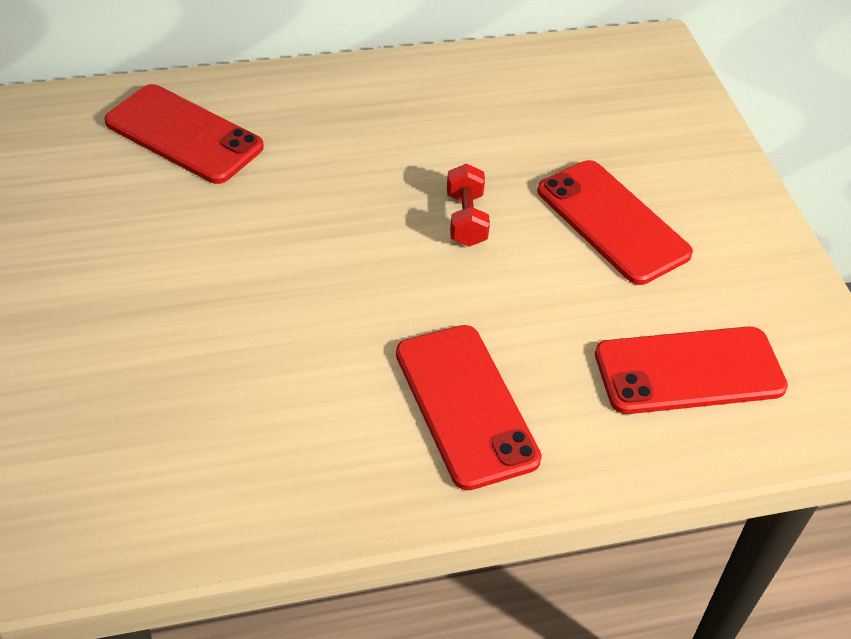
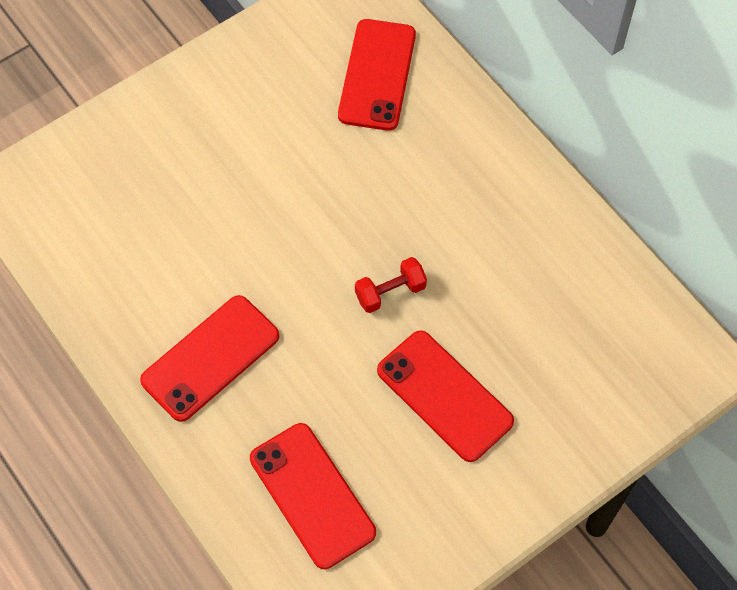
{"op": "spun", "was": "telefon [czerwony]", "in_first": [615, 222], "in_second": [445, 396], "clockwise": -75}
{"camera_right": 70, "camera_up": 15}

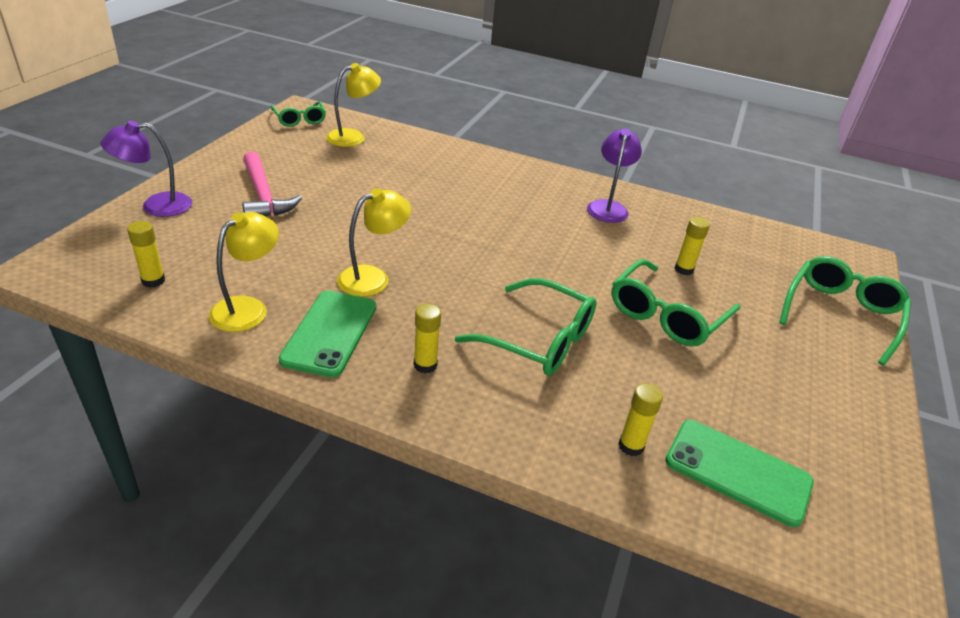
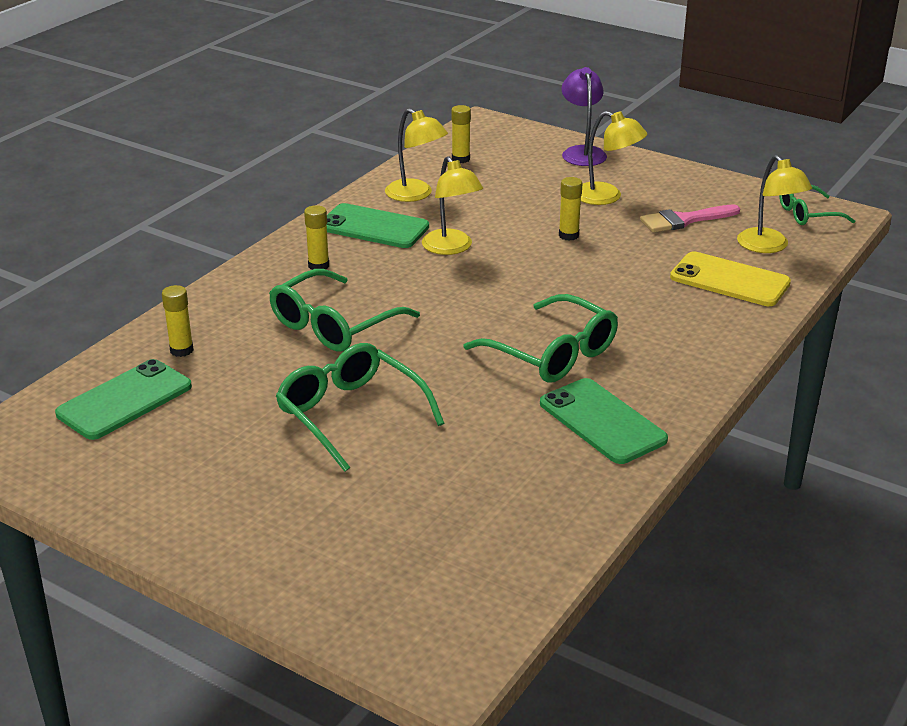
{"op": "exchanged", "was": "lampka [fioletowy]", "now": "telefon [zielony]", "in_first": [614, 176], "in_second": [604, 421]}
{"op": "exchanged", "was": "młotek [różowy]", "now": "lampka [żółty]", "in_first": [272, 184], "in_second": [614, 158]}
{"op": "relocated", "was": "klej w sztyfcie [żółty]", "in_first": [692, 246], "in_second": [571, 209]}
{"op": "relocated", "was": "okulary [zielony]", "in_first": [845, 311], "in_second": [541, 338]}
{"op": "appeared", "now": "pędzel [różowy]", "in_second": [690, 218]}
{"op": "appeared", "now": "telefon [żółty]", "in_second": [730, 279]}
{"camera_right": 105, "camera_up": -5}

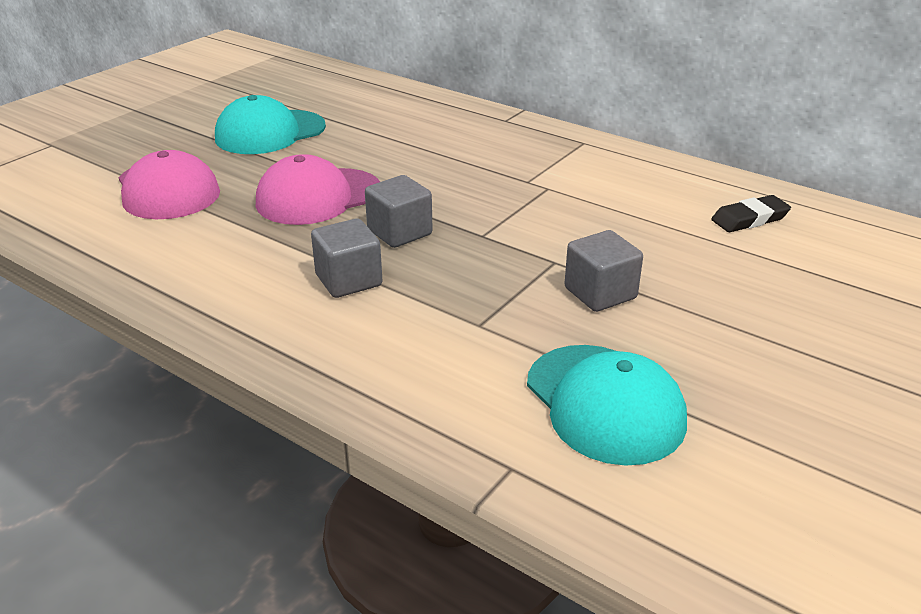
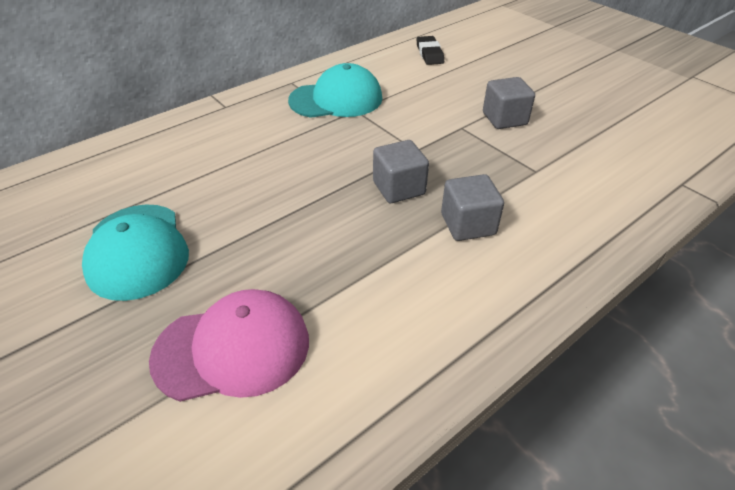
{"op": "missing", "was": "czapka [różowy]", "in_first": [318, 189]}
{"op": "relocated", "was": "czapka [turkusowy]", "in_first": [607, 405], "in_second": [335, 90]}
{"camera_right": -75, "camera_up": 10}

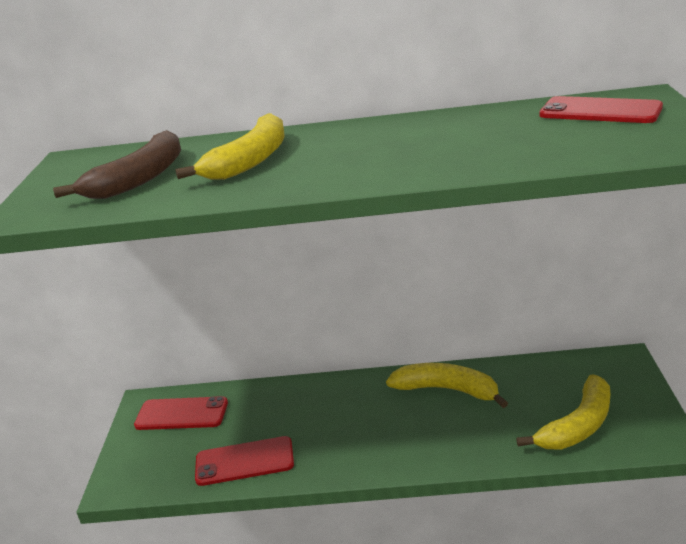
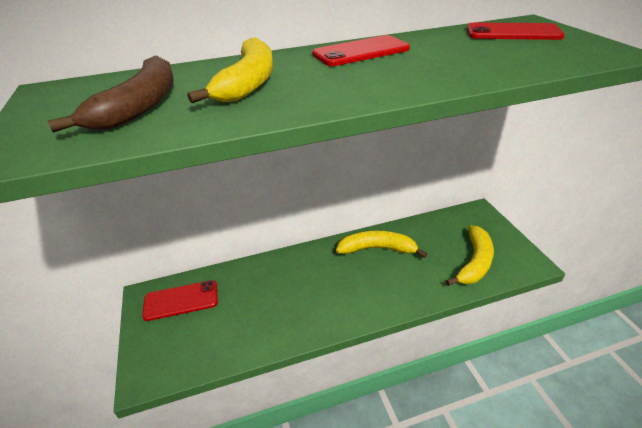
{"op": "relocated", "was": "telefon [czerwony]", "in_first": [244, 461], "in_second": [361, 50]}
{"camera_right": -20, "camera_up": 10}

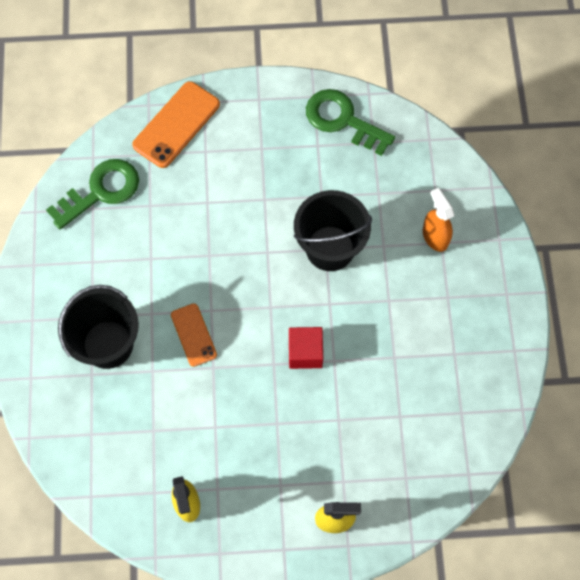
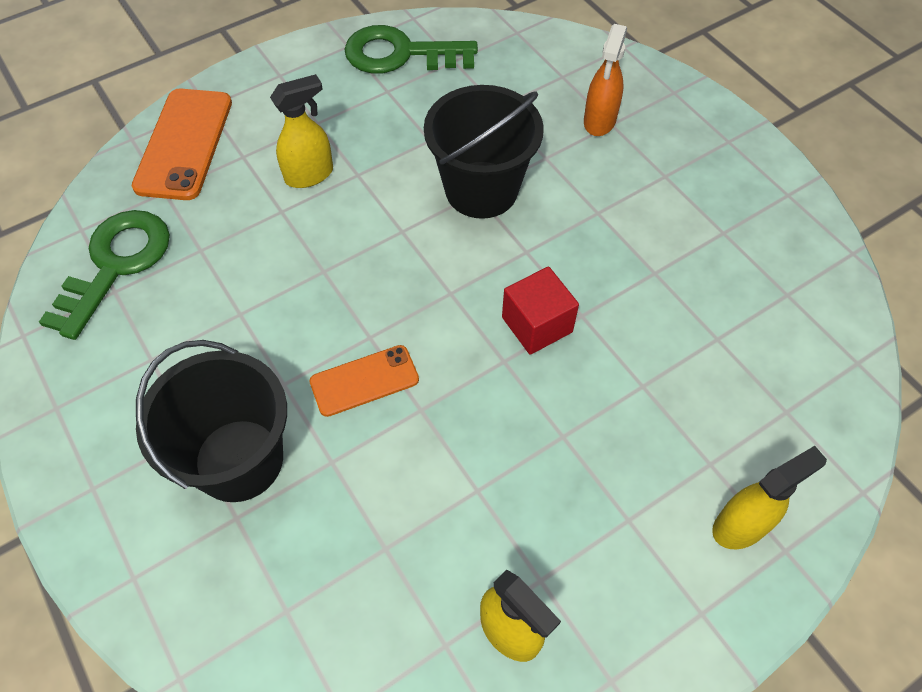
{"op": "spun", "was": "spryskiwacz [pomarańczowy]", "in_first": [438, 220], "in_second": [605, 80], "clockwise": -105}
{"op": "spun", "was": "telefon [pomarańczowy]", "in_first": [194, 335], "in_second": [364, 381], "clockwise": -60}
{"op": "appeared", "now": "spryskiwacz [żółty]", "in_second": [301, 131]}
{"camera_right": -30, "camera_up": -10}

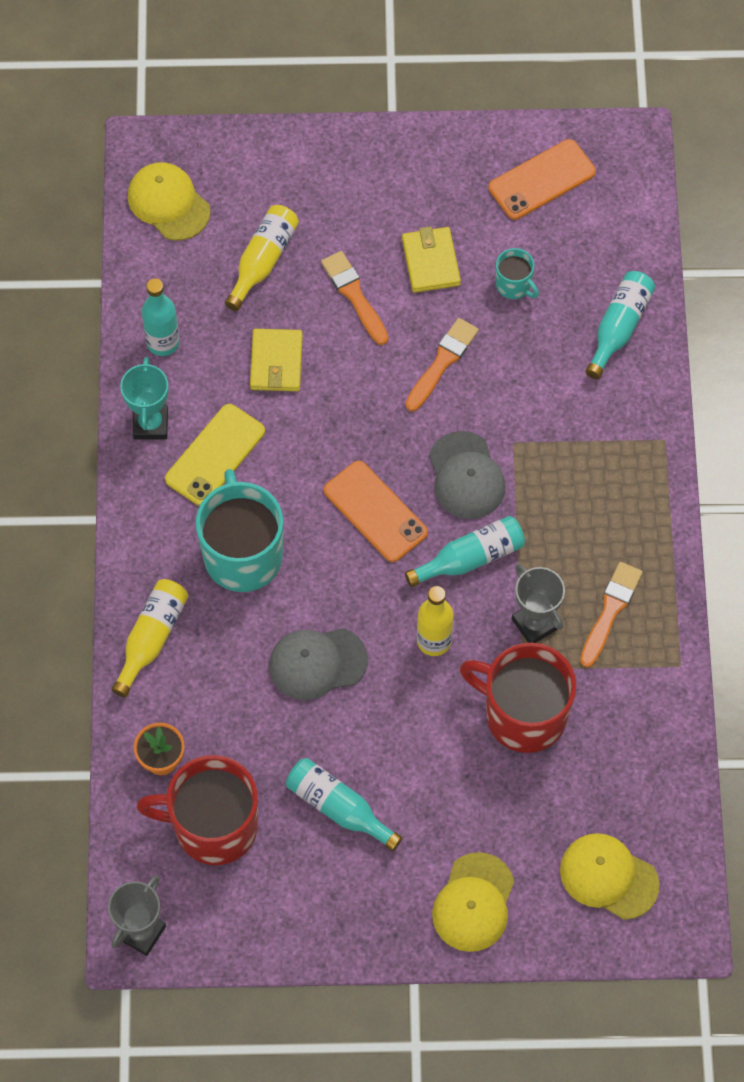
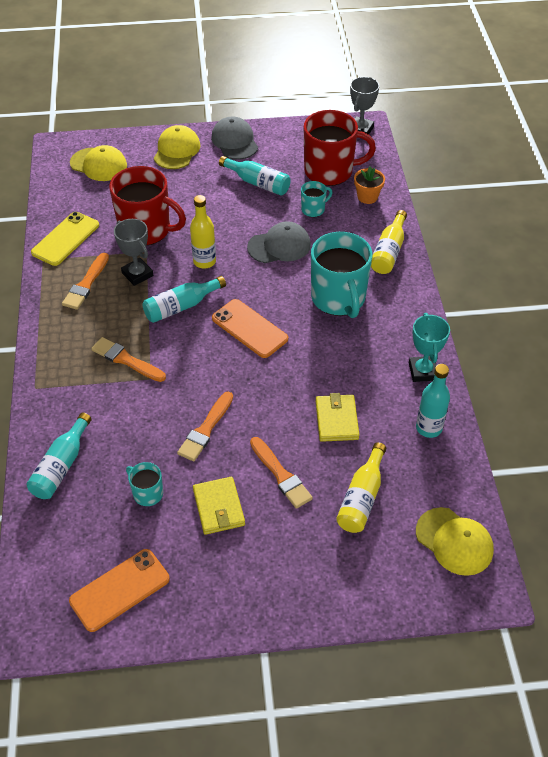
{"op": "relocated", "was": "telefon [żółty]", "in_first": [215, 455], "in_second": [65, 239]}
{"op": "relocated", "was": "czapka [szary]", "in_first": [467, 475], "in_second": [234, 138]}
{"op": "appeared", "now": "kubek [turkusowy]", "in_second": [317, 199]}
{"op": "appeared", "now": "pędzel [pomarańczowy]", "in_second": [128, 359]}
{"camera_right": 175, "camera_up": -15}

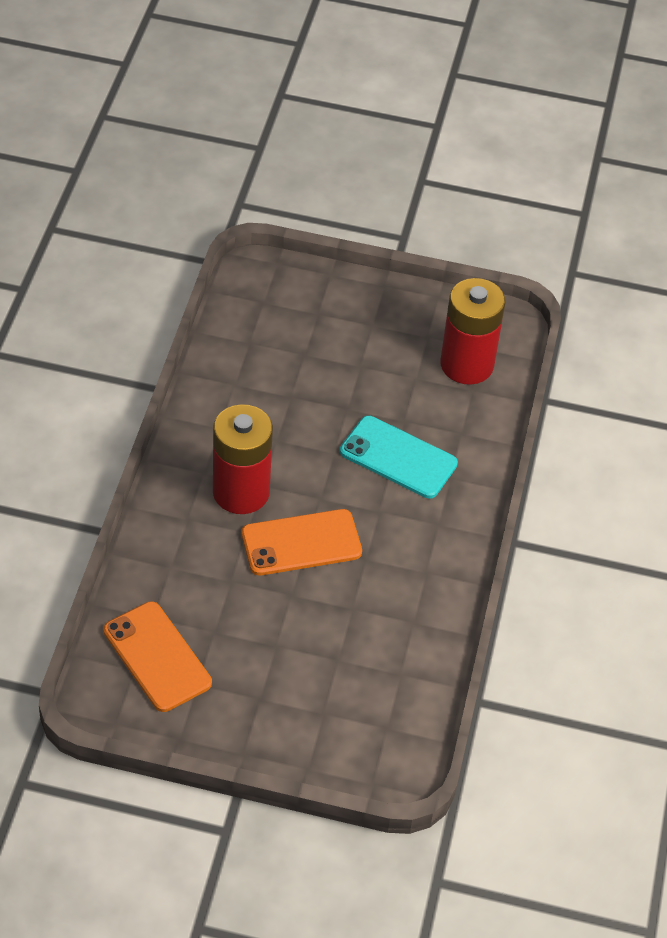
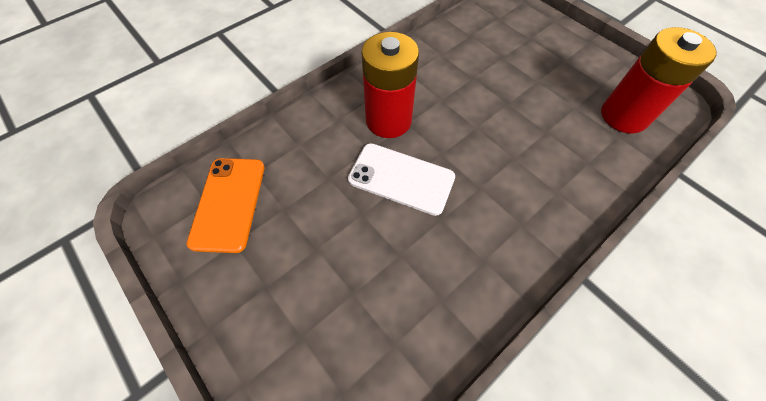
{"op": "missing", "was": "telefon [turkusowy]", "in_first": [399, 457]}
{"op": "colour", "was": "telefon [pomarańczowy]", "now": "telefon [biały]", "in_first": [301, 542], "in_second": [401, 179]}
{"camera_right": 40, "camera_up": 10}

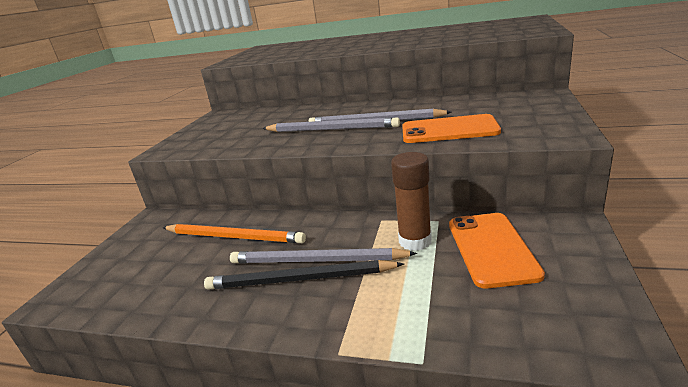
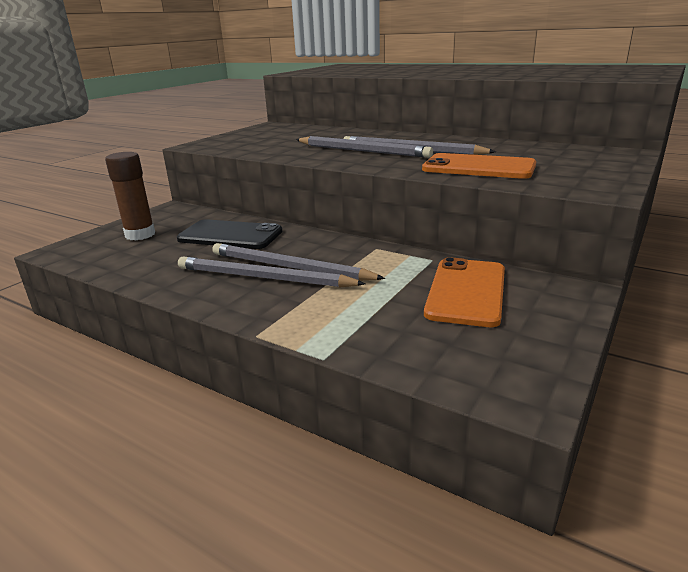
{"op": "relocated", "was": "klej w sztyfcie [brązowy]", "in_first": [411, 201], "in_second": [130, 196]}
{"op": "exchanged", "was": "ołówek [pomarańczowy]", "now": "telefon [czarny]", "in_first": [234, 233], "in_second": [229, 234]}
{"op": "colour", "was": "ołówek [czarny]", "now": "ołówek [szary]", "in_first": [304, 275], "in_second": [272, 271]}
{"camera_right": 15, "camera_up": 0}

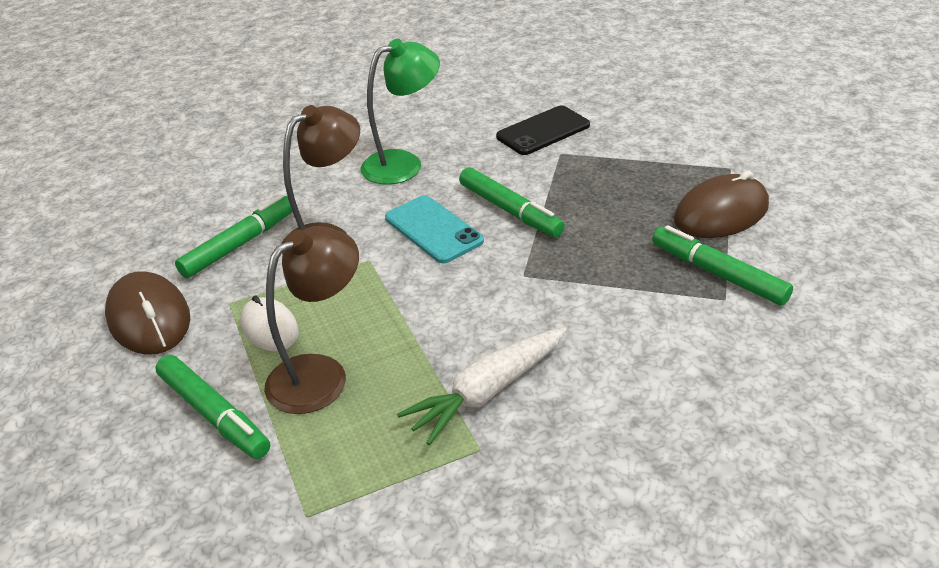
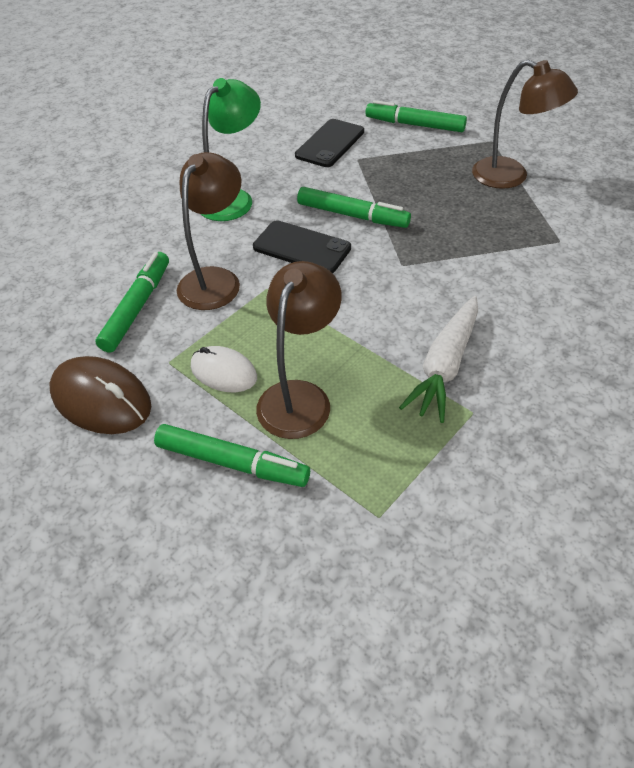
{"op": "exchanged", "was": "myszka [brązowy]", "now": "lampka [brązowy]", "in_first": [721, 204], "in_second": [525, 124]}
{"op": "colour", "was": "telefon [turkusowy]", "now": "telefon [czarny]", "in_first": [434, 229], "in_second": [302, 246]}
{"op": "relocated", "was": "flamaster [zielony]", "in_first": [722, 265], "in_second": [416, 116]}
{"camera_right": -25, "camera_up": 10}

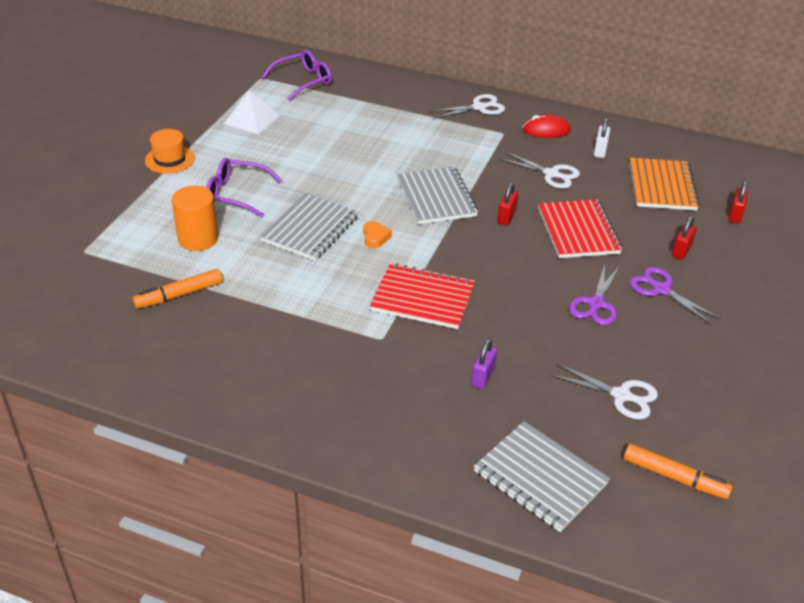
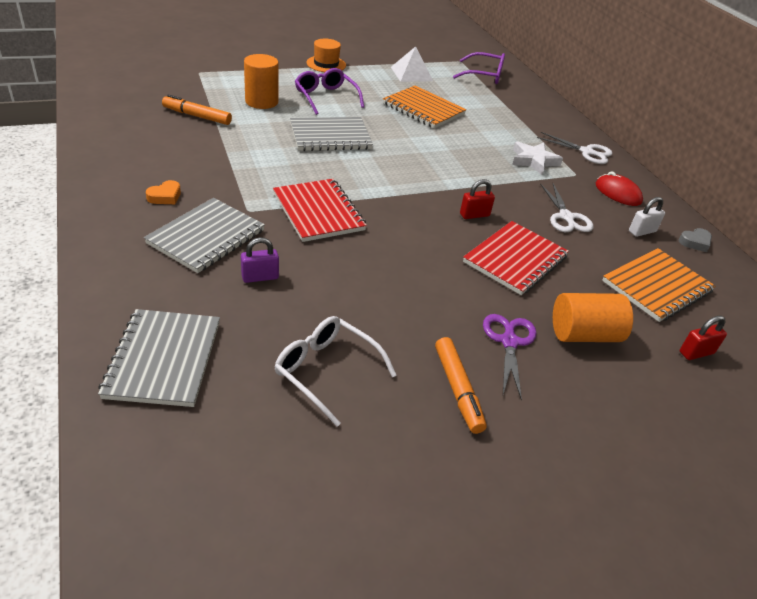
{"op": "relocated", "was": "zeszyt [szary]", "in_first": [437, 195], "in_second": [204, 235]}
{"op": "exchanged", "was": "kłódka [czerwony]", "now": "walec [pomarańczowy]", "in_first": [684, 238], "in_second": [593, 317]}
{"op": "relocated", "was": "serce [pomarańczowy]", "in_first": [378, 234], "in_second": [163, 192]}
{"op": "missing", "was": "nożyczki [fioletowy]", "in_first": [594, 295]}
{"op": "exchanged", "was": "nożyczki [biały]", "now": "okulary [biały]", "in_first": [604, 392], "in_second": [336, 371]}
{"op": "relocated", "was": "flamaster [pomarańczowy]", "in_first": [677, 471], "in_second": [461, 385]}
{"op": "appeared", "now": "zeszyt [pomarańczowy]", "in_second": [424, 107]}
{"op": "appeared", "now": "gwiazda [biały]", "in_second": [537, 158]}
{"op": "appeared", "now": "serce [szary]", "in_second": [695, 240]}
{"camera_right": 45, "camera_up": 0}

